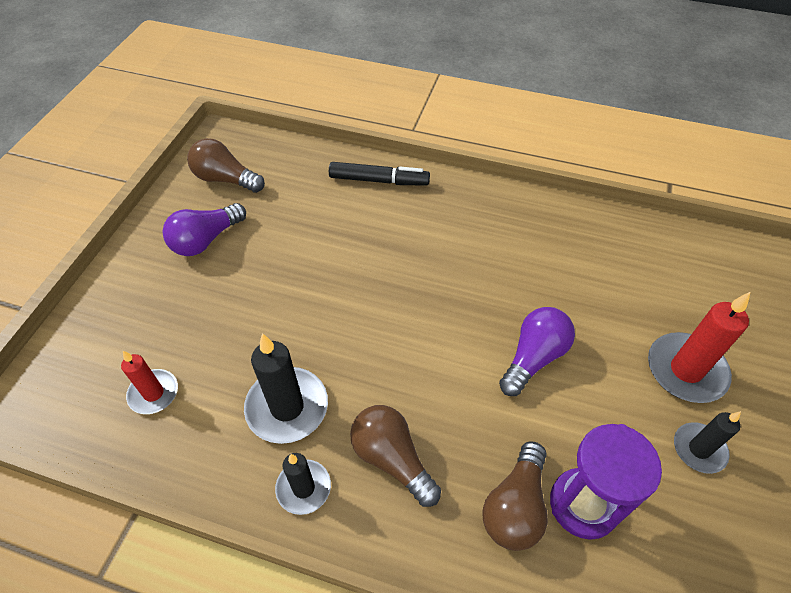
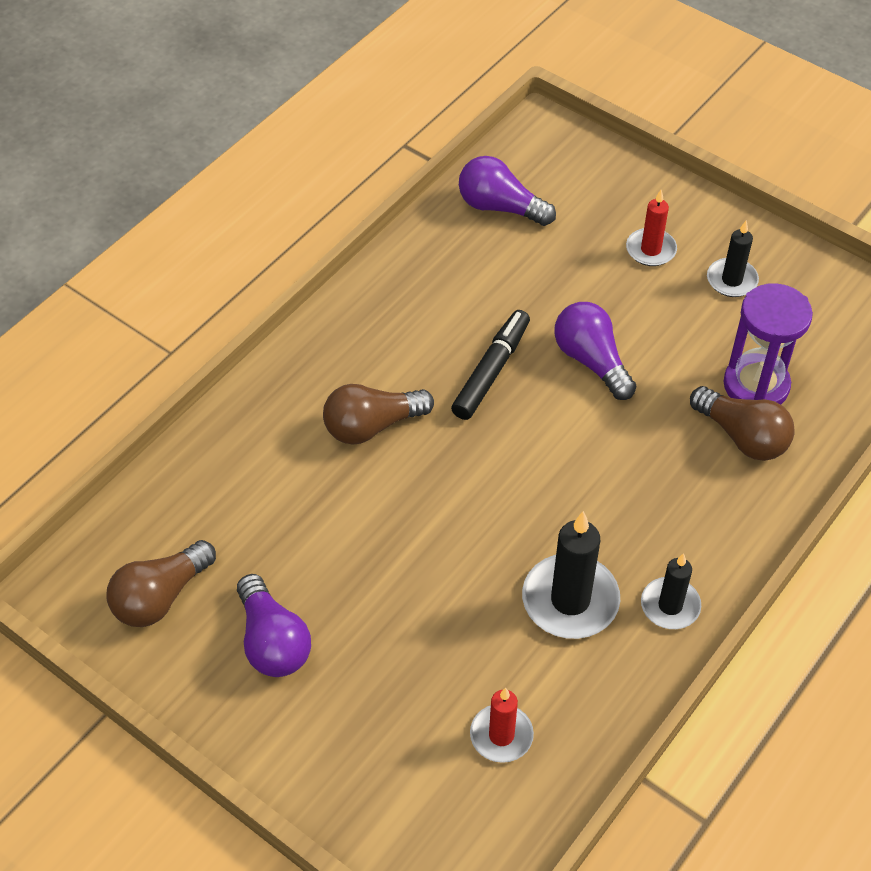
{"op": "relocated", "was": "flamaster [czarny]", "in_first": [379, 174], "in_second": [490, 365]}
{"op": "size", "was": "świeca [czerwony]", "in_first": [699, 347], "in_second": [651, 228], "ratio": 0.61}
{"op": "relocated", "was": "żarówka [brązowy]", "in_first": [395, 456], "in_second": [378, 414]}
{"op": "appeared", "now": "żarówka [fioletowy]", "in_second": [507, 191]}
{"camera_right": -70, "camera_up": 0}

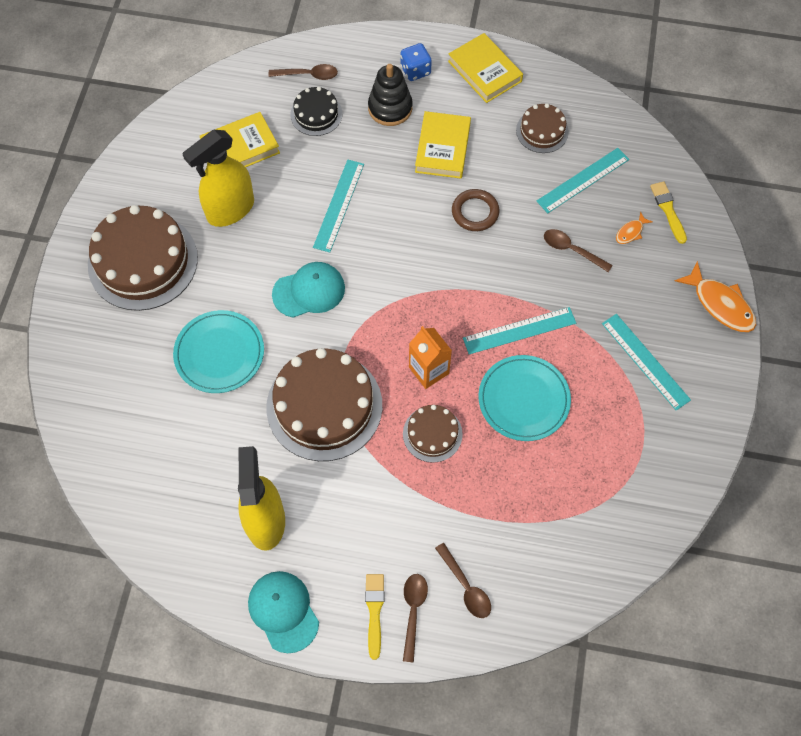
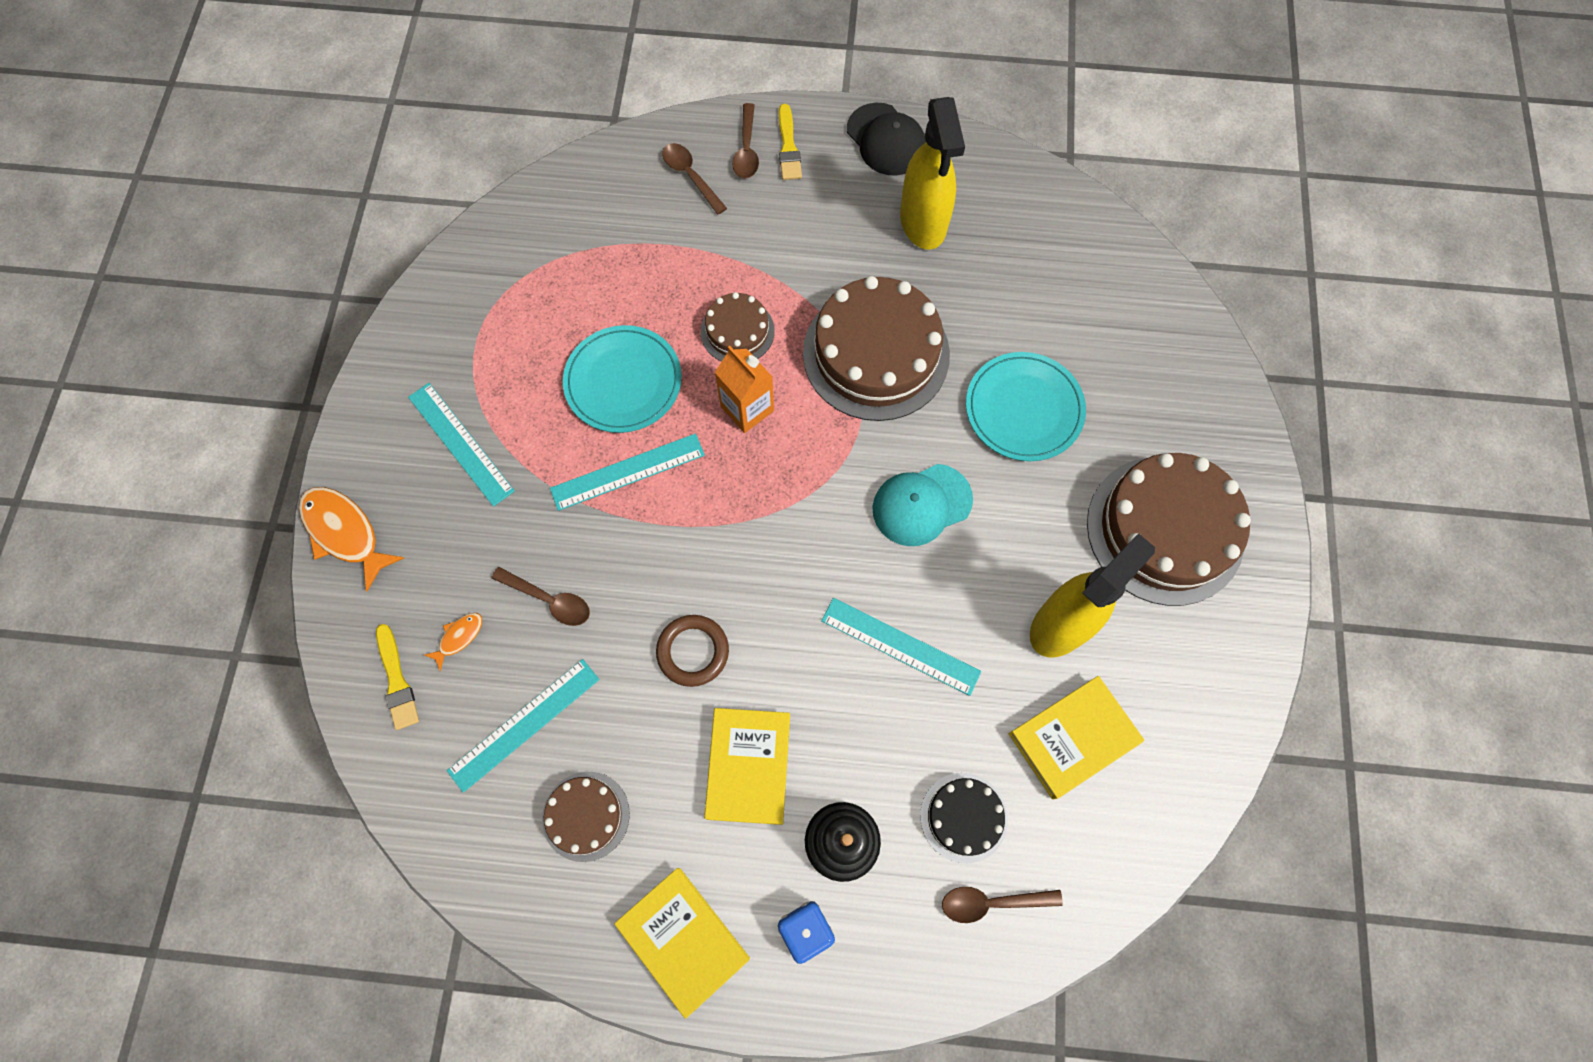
{"op": "spun", "was": "linijka [turkusowy]", "in_first": [338, 206], "in_second": [901, 647], "clockwise": -75}
{"op": "colour", "was": "czapka [turkusowy]", "now": "czapka [czarny]", "in_first": [283, 612], "in_second": [886, 139]}
{"camera_right": 175, "camera_up": 5}

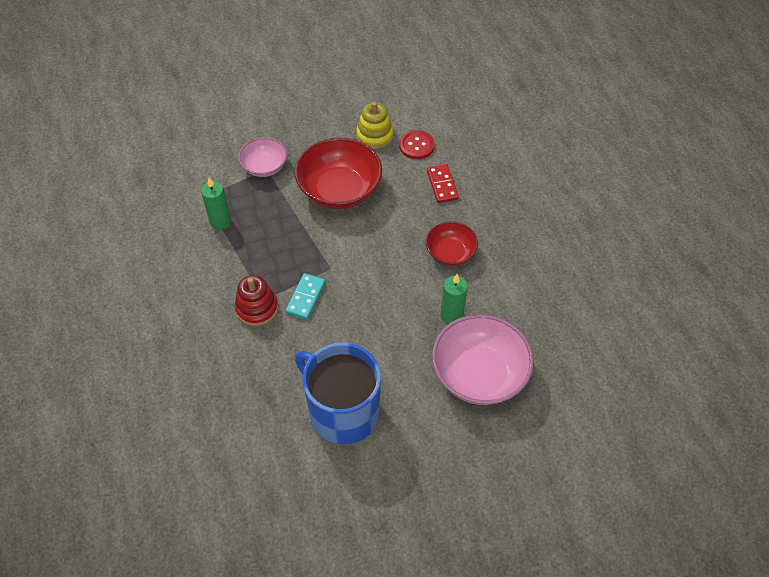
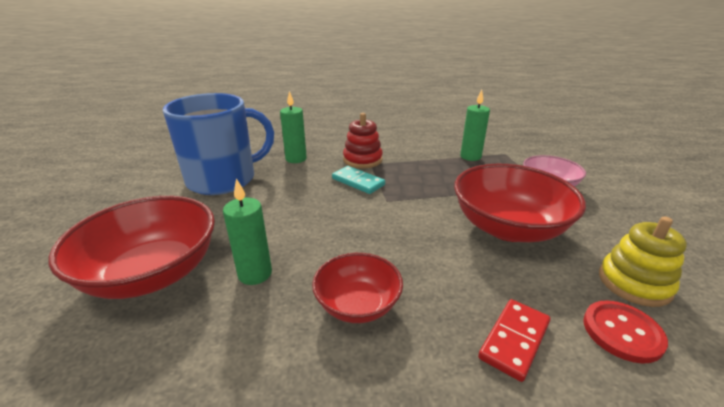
{"op": "spun", "was": "kostka domina [czerwony]", "in_first": [443, 183], "in_second": [514, 340], "clockwise": -60}
{"op": "colour", "was": "miska [różowy]", "now": "miska [czerwony]", "in_first": [483, 359], "in_second": [132, 247]}
{"op": "appeared", "now": "świeca [zielony]", "in_second": [293, 127]}
{"camera_right": 110, "camera_up": -25}

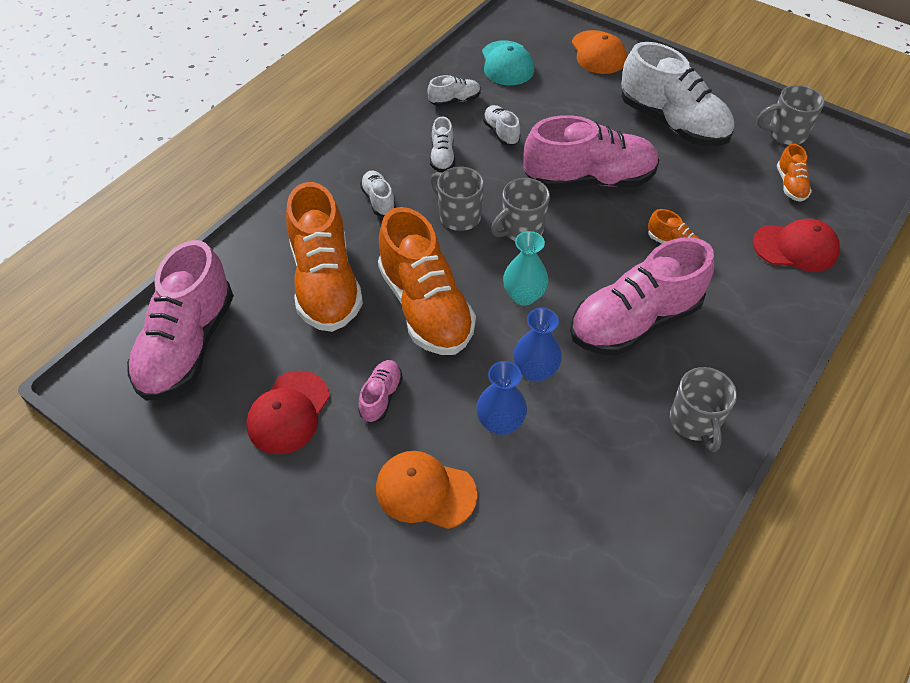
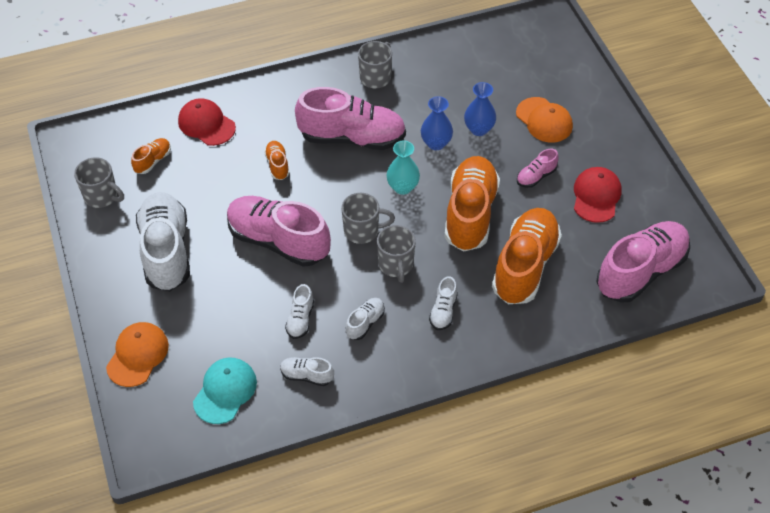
{"op": "spun", "was": "czapka [czerwony]", "in_first": [288, 412], "in_second": [598, 195], "clockwise": -45}
{"camera_right": -145, "camera_up": 0}

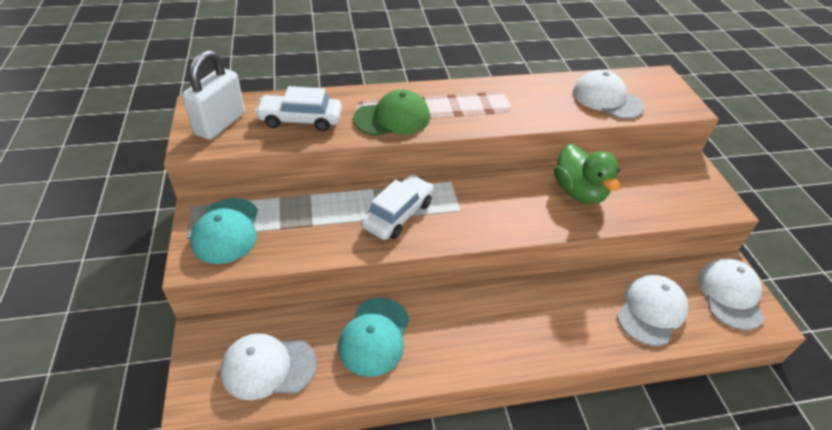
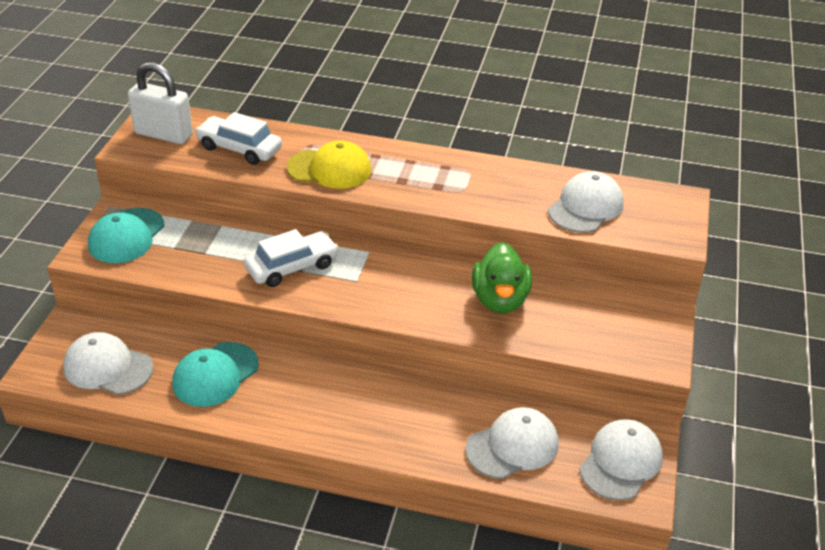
{"op": "spun", "was": "kłódka [biały]", "in_first": [213, 95], "in_second": [160, 103], "clockwise": 60}
{"op": "spun", "was": "czapka [biały]", "in_first": [609, 94], "in_second": [586, 202], "clockwise": 60}
{"op": "colour", "was": "czapka [zielony]", "now": "czapka [żółty]", "in_first": [391, 112], "in_second": [328, 164]}
{"camera_right": 25, "camera_up": -5}

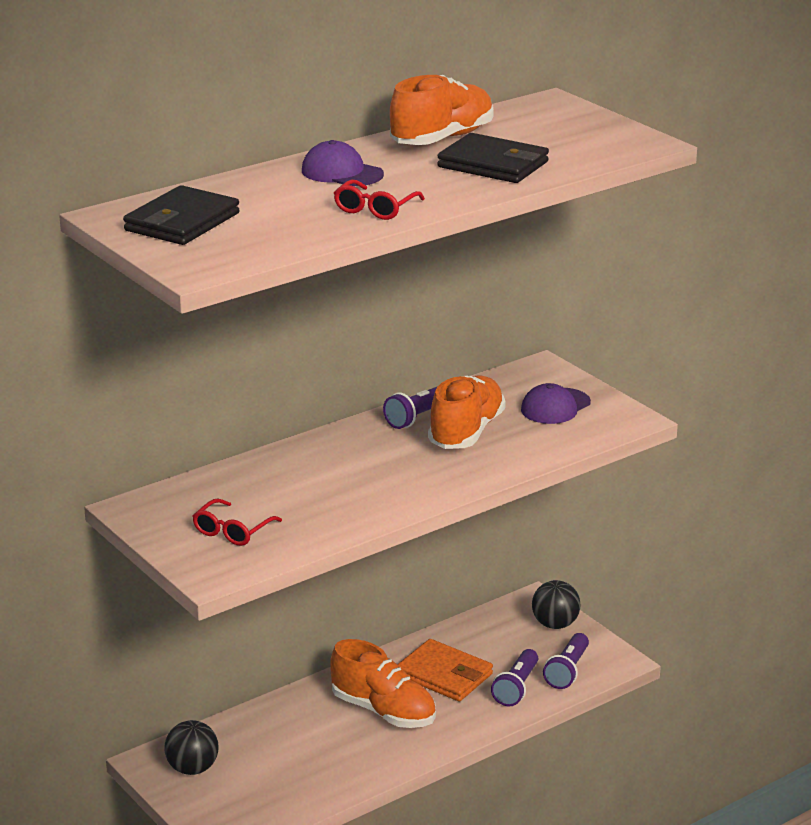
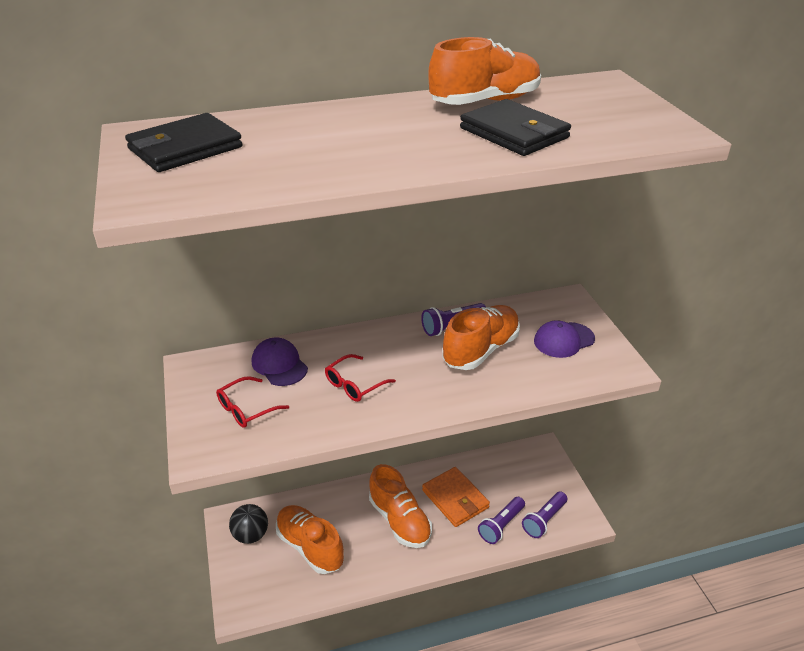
{"op": "relocated", "was": "czapka [fioletowy]", "in_first": [343, 163], "in_second": [280, 362]}
{"op": "relocated", "was": "okulary [czerwony]", "in_first": [379, 199], "in_second": [360, 378]}
{"op": "missing", "was": "piłka [czarny]", "in_first": [556, 604]}
{"op": "appeared", "now": "but [pomarańczowy]", "in_second": [310, 539]}
{"camera_right": 20, "camera_up": 10}

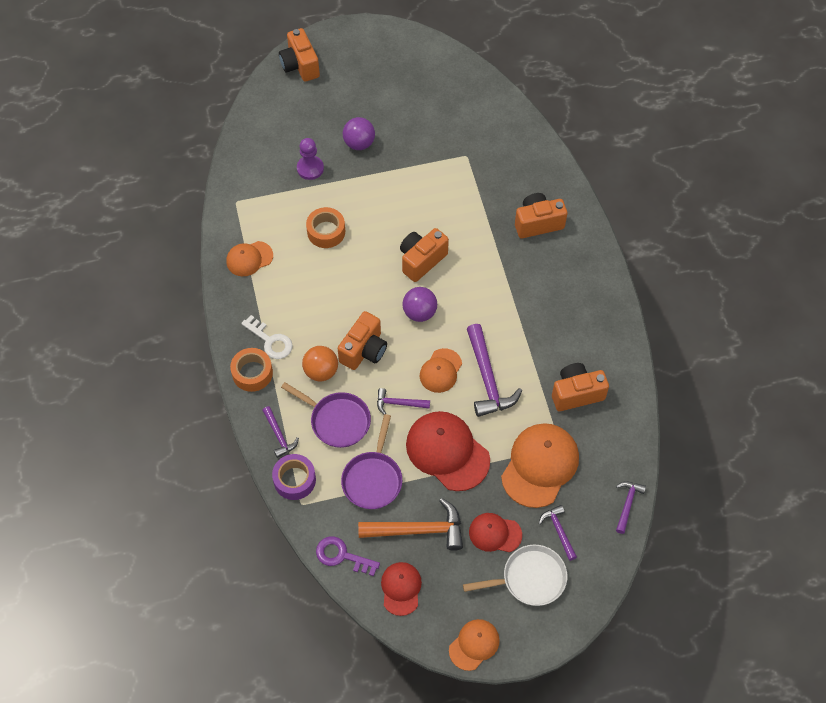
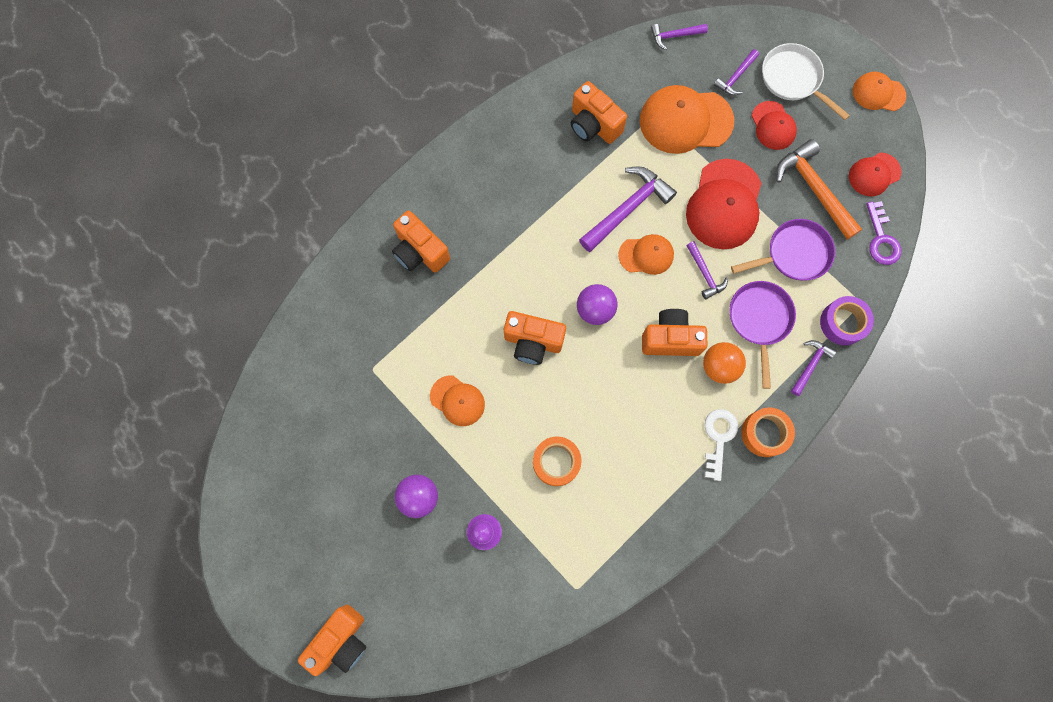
{"op": "relocated", "was": "czapka [pomarańczowy]", "in_first": [249, 258], "in_second": [457, 400]}
{"camera_right": -120, "camera_up": 15}

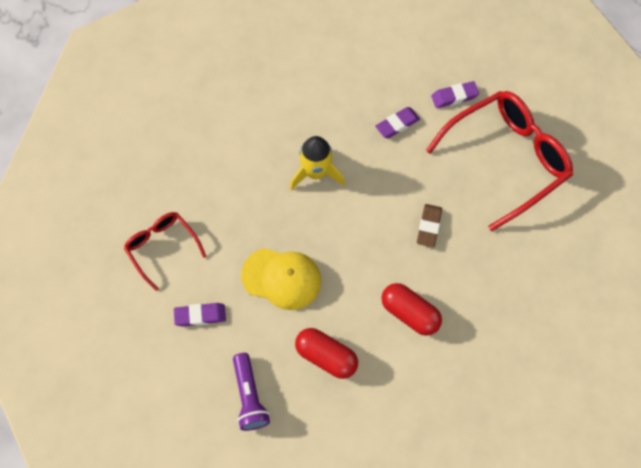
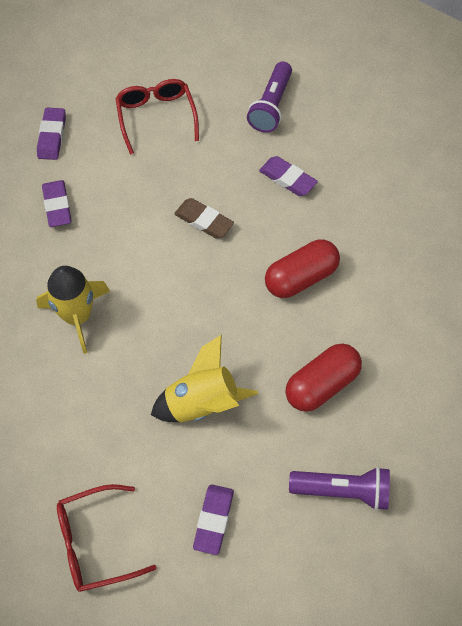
{"op": "size", "was": "okulary [czerwony]", "in_first": [499, 161], "in_second": [157, 117], "ratio": 0.54}
{"op": "exchanged", "was": "czapka [żółty]", "now": "rakieta [żółty]", "in_first": [281, 279], "in_second": [204, 378]}
{"op": "appeared", "now": "latarka [fioletowy]", "in_second": [269, 97]}
{"op": "appeared", "now": "gumka do mazania [fioletowy]", "in_second": [288, 176]}
{"camera_right": -70, "camera_up": -5}

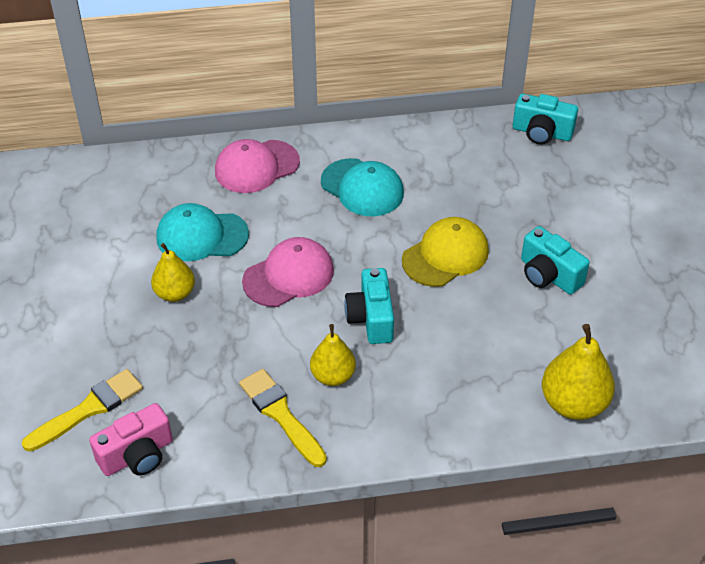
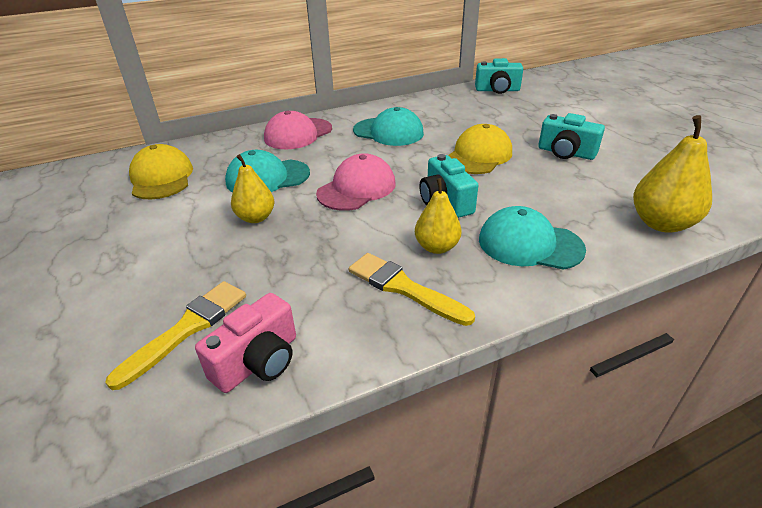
{"op": "appeared", "now": "czapka [żółty]", "in_second": [161, 171]}
{"op": "appeared", "now": "czapka [turkusowy]", "in_second": [532, 238]}
{"camera_right": -15, "camera_up": -10}

